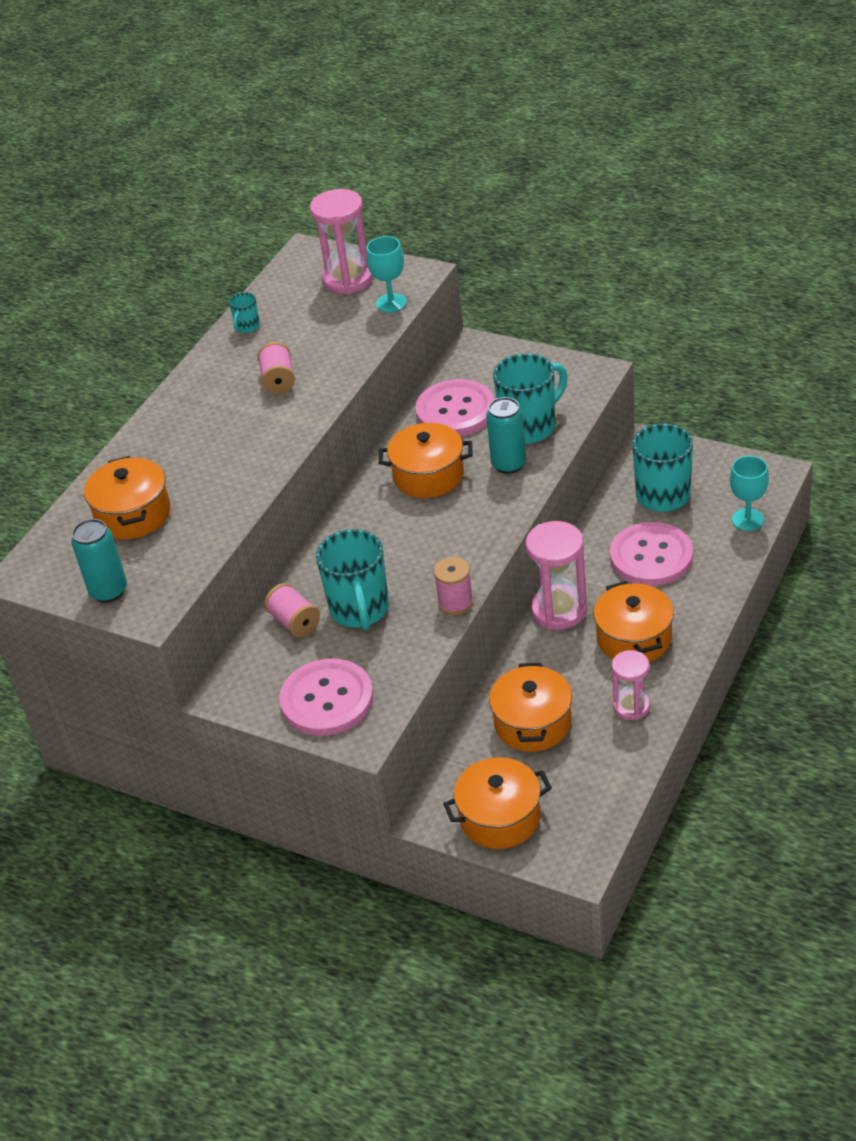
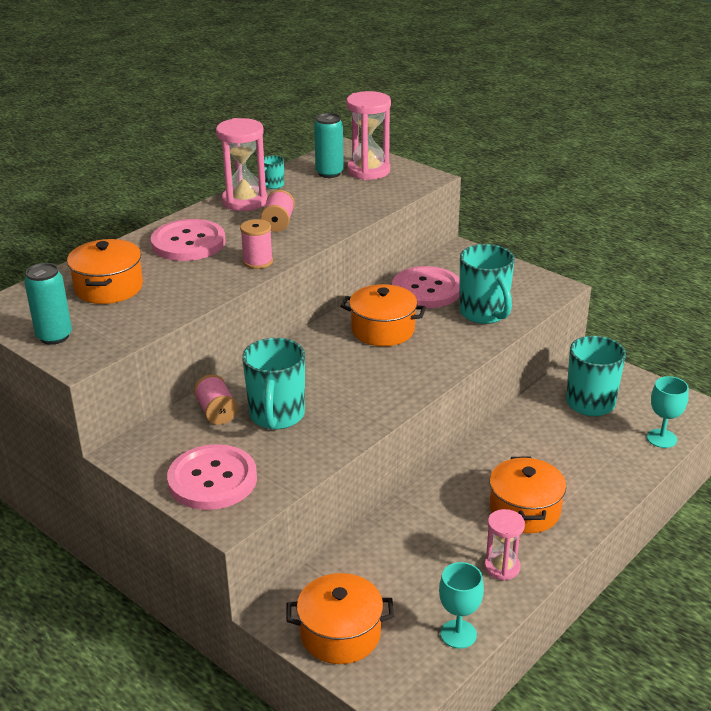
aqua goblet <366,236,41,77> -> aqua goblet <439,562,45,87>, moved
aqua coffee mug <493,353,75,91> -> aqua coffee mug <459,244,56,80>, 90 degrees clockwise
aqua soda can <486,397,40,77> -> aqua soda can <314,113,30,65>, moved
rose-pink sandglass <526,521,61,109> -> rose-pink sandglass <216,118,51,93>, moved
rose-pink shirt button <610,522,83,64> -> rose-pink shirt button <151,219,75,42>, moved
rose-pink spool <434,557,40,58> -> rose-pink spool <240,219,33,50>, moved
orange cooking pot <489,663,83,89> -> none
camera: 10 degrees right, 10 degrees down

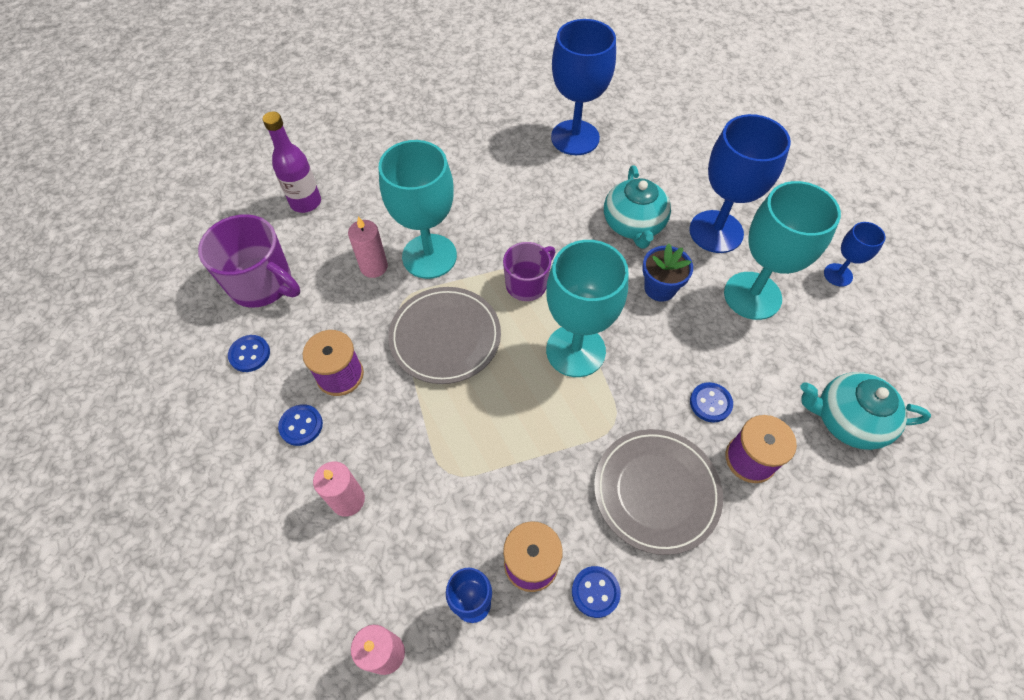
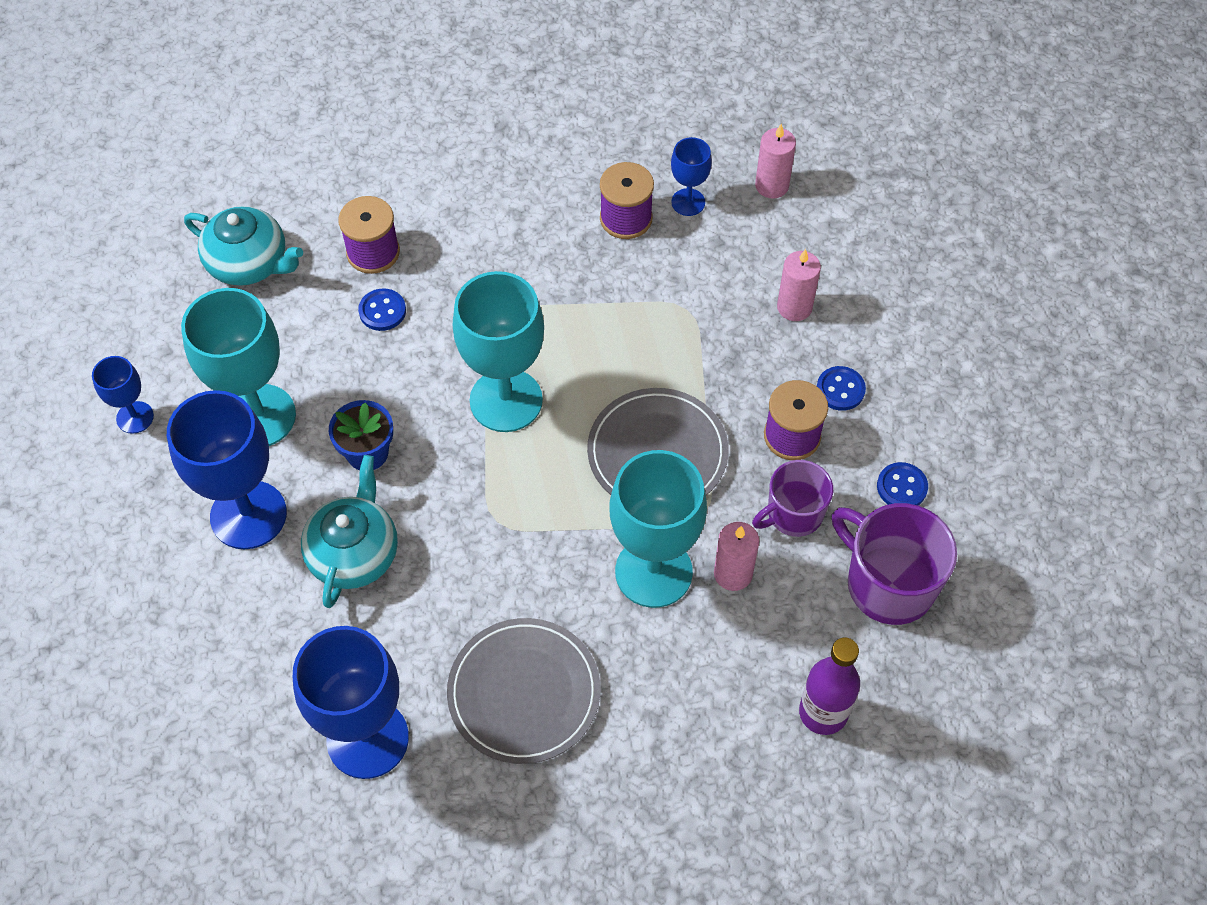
purple coffee mug <503,242,52,59> -> purple coffee mug <752,460,81,77>, moved
gray flat dish <594,429,129,126> -> gray flat dish <447,618,154,146>, moved
cobalt shirt button <572,566,49,52> -> none
camera: 165 degrees left, 0 degrees up

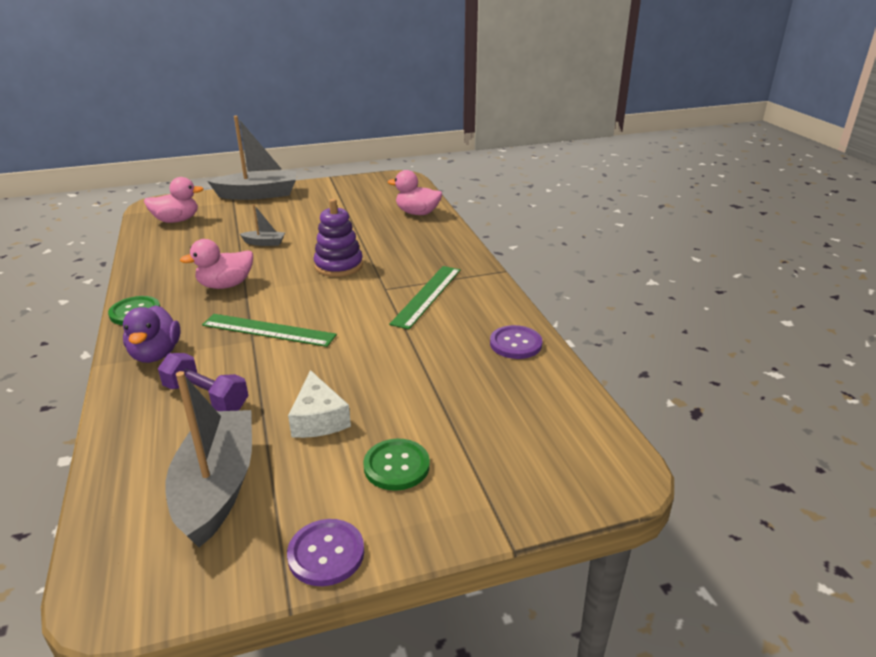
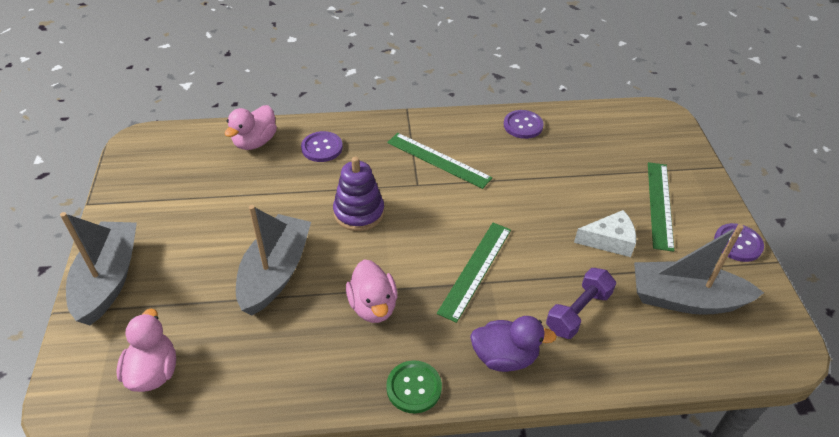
gray boat <240,204,45,42> -> gray boat <236,205,75,110>, x2.22
green shirt button <363,439,67,52> -> green straightedge <648,162,26,90>
none -> purple shirt button <301,131,42,31>
camera: 80 degrees left, 15 degrees up

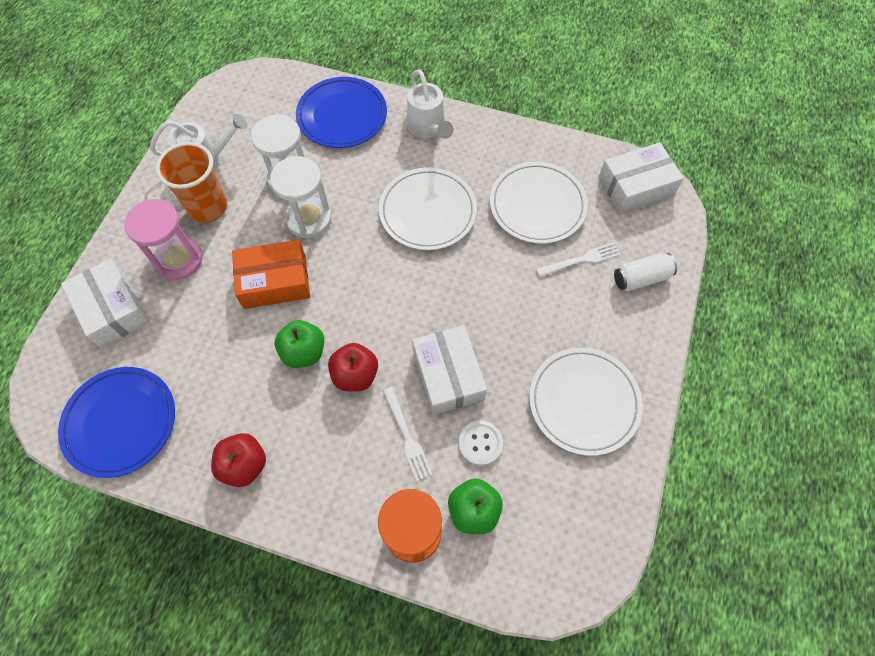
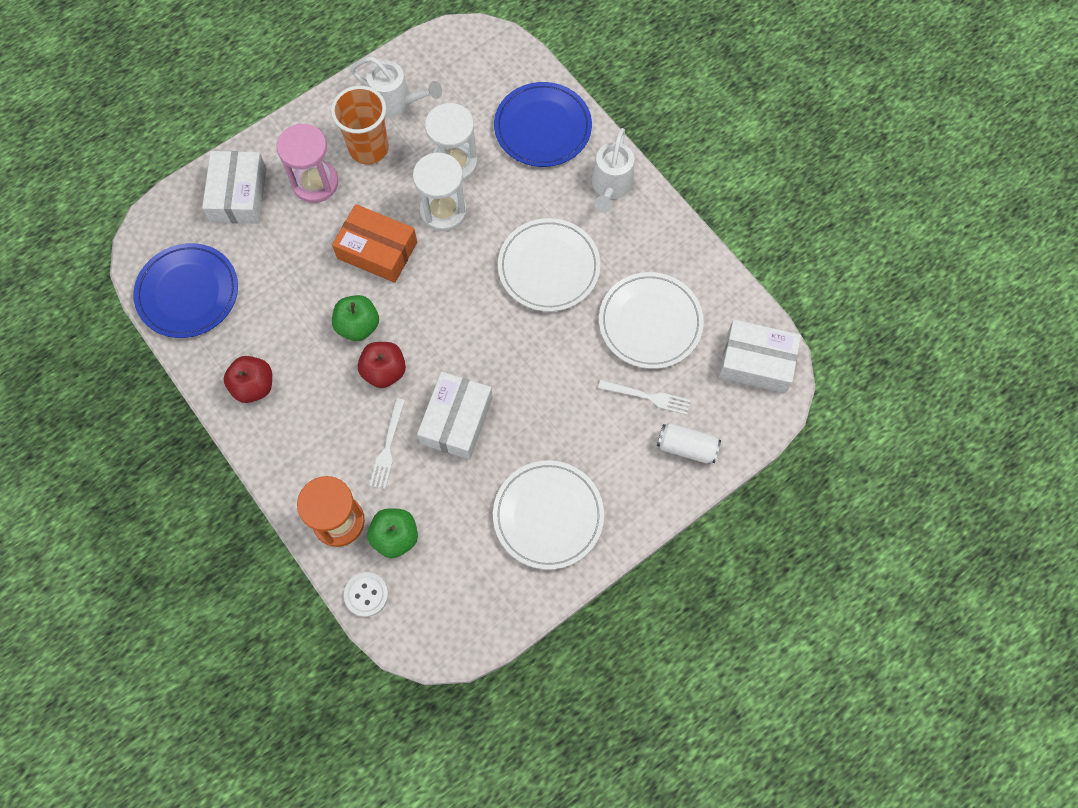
snow-white shirt button <458,421,45,45> -> snow-white shirt button <344,572,44,45>, moved
camera: 35 degrees right, 5 degrees up

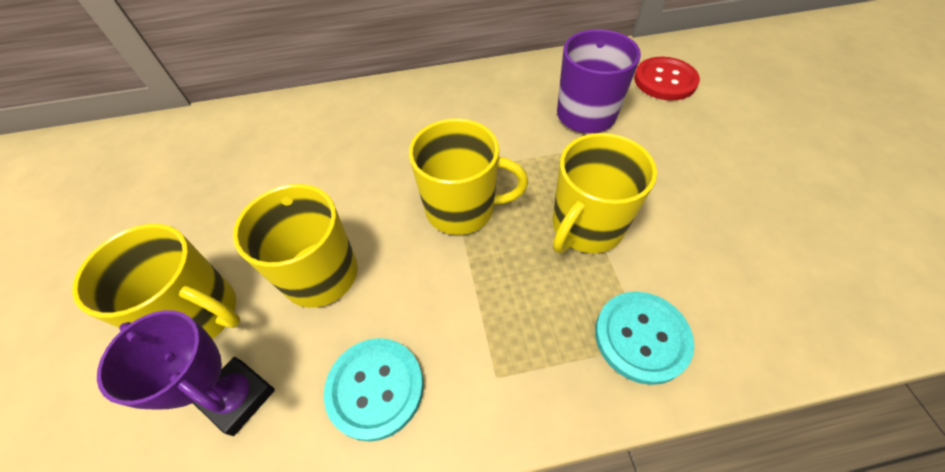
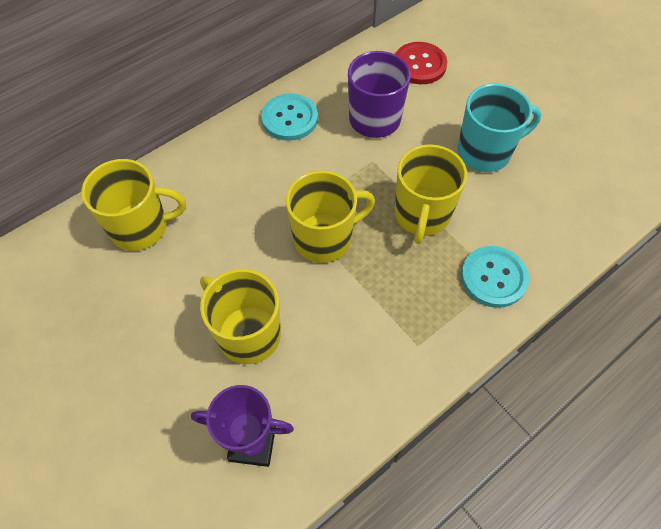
golden coffee mug <72,224,168,115> -> golden coffee mug <81,159,105,92>, moved
aqua shirt button <324,338,100,104> -> aqua shirt button <261,93,57,48>, moved
none -> aqua coffee mug <457,83,85,89>
camera: 30 degrees left, 5 degrees up

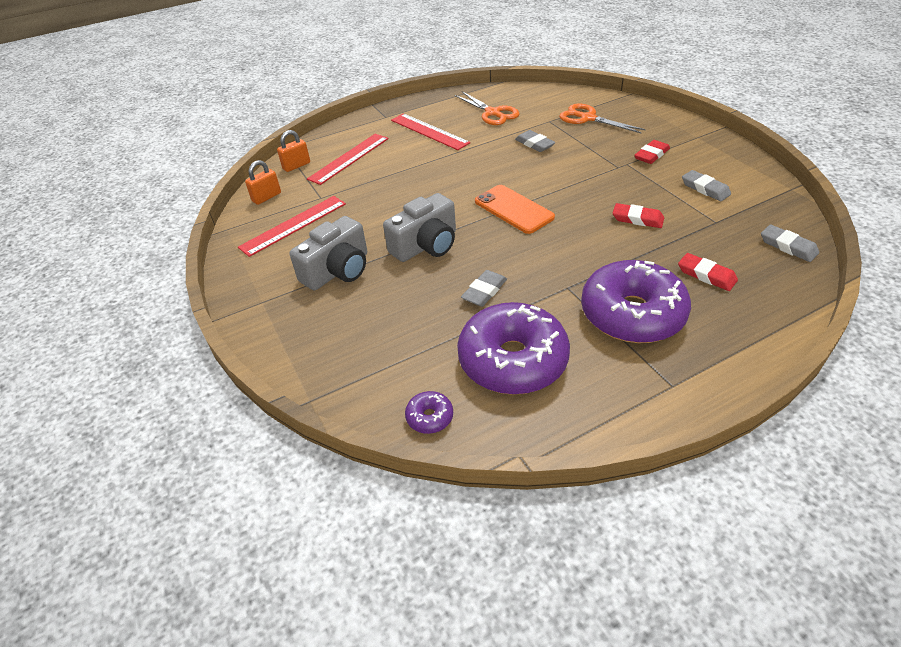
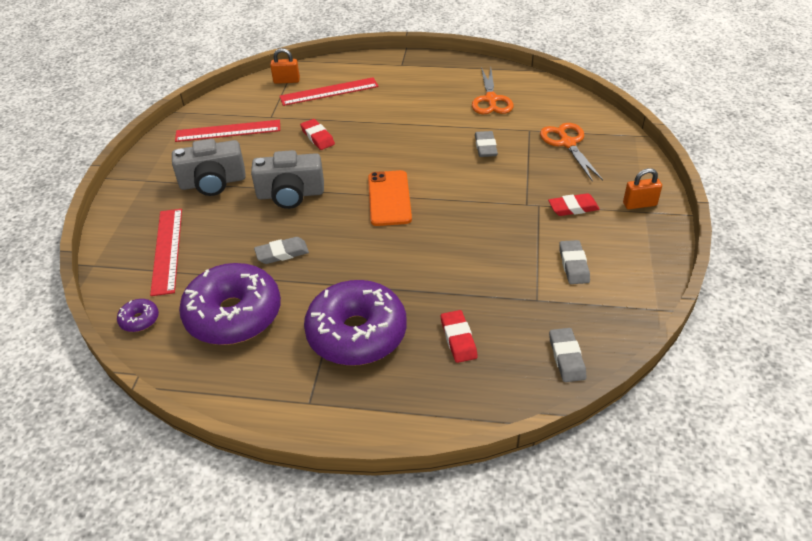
crimson straightedge <391,113,79,37> -> crimson straightedge <150,209,32,87>, moved
orange lock <245,160,36,45> -> orange lock <623,168,39,41>, moved
crimson eraser <613,203,51,25> -> crimson eraser <300,119,35,31>, moved
camera: 35 degrees right, 0 degrees up

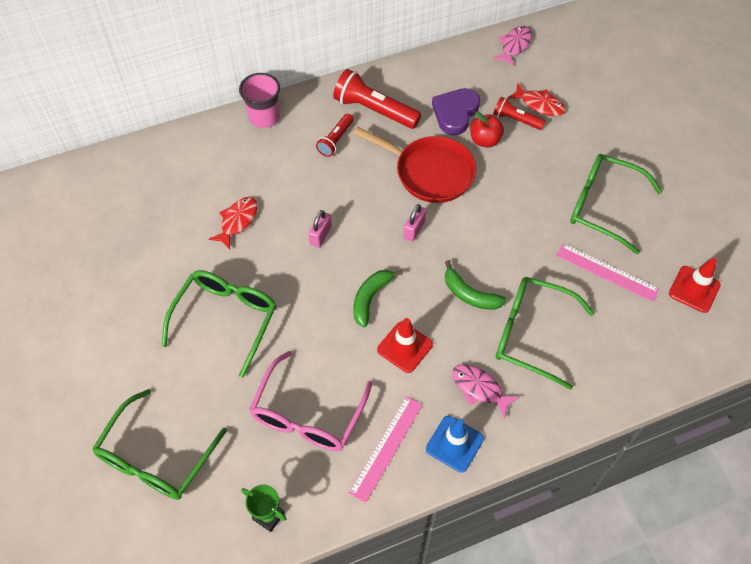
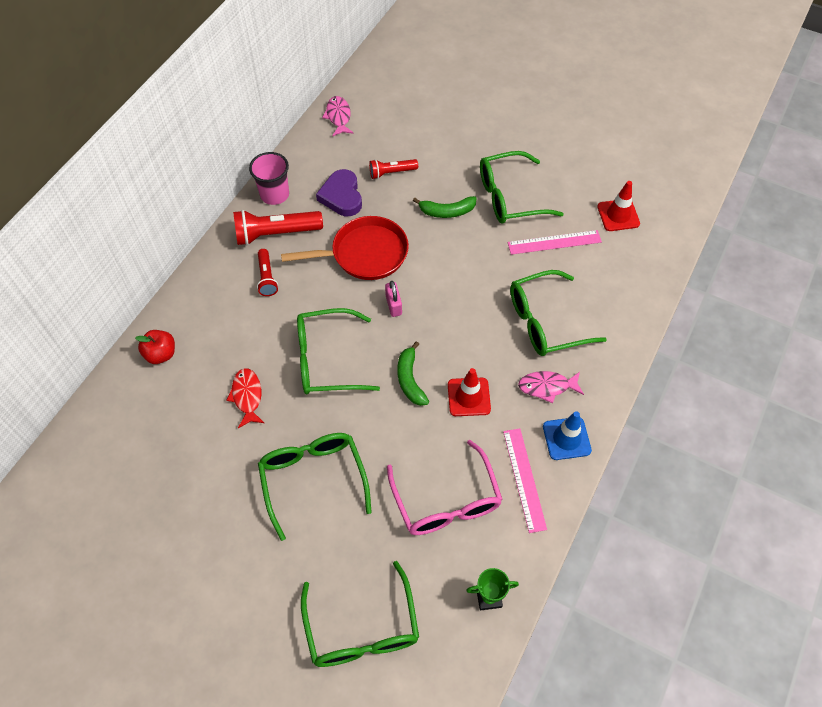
rose-pink cup <239,73,41,55> -> rose-pink cup <249,152,40,53>, moved
crimson fish <507,83,59,33> -> none
crimson toy apple <470,112,34,36> -> crimson toy apple <135,330,40,34>, moved
rose-pink lock <308,210,24,38> -> green eyeglasses <297,308,83,86>
green banana fruit <445,260,62,50> -> green banana fruit <413,196,63,22>, moved
camera: 40 degrees left, 0 degrees up

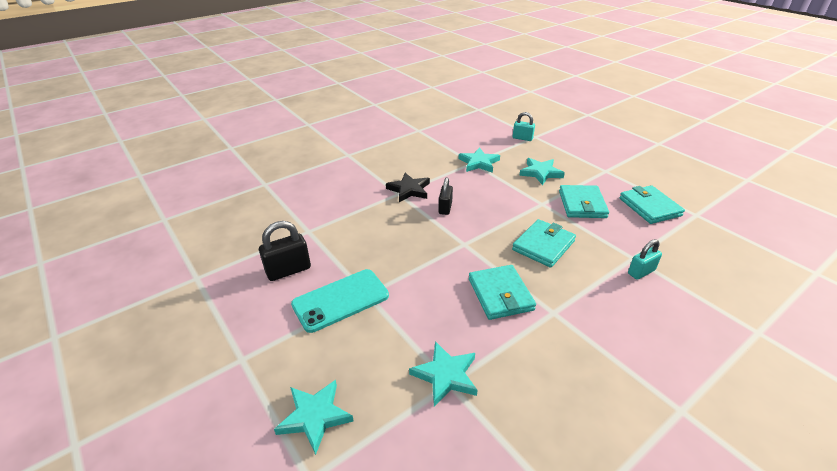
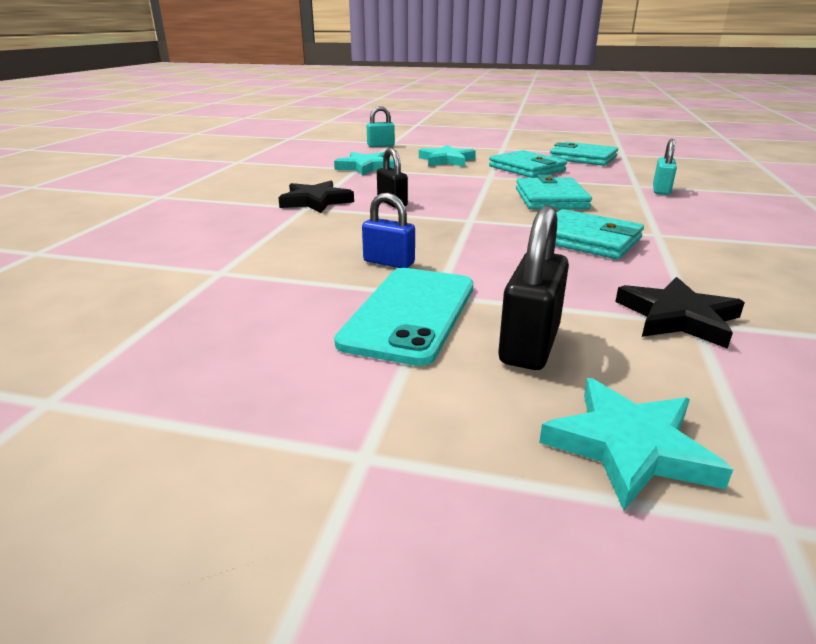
jet-black lock <259,221,52,60> -> jet-black lock <498,205,71,165>, moved
aqua five-pointed star <409,341,68,65> -> jet-black five-pointed star <615,277,130,72>
none -> cobalt lock <362,193,53,75>
camera: 40 degrees left, 10 degrees down

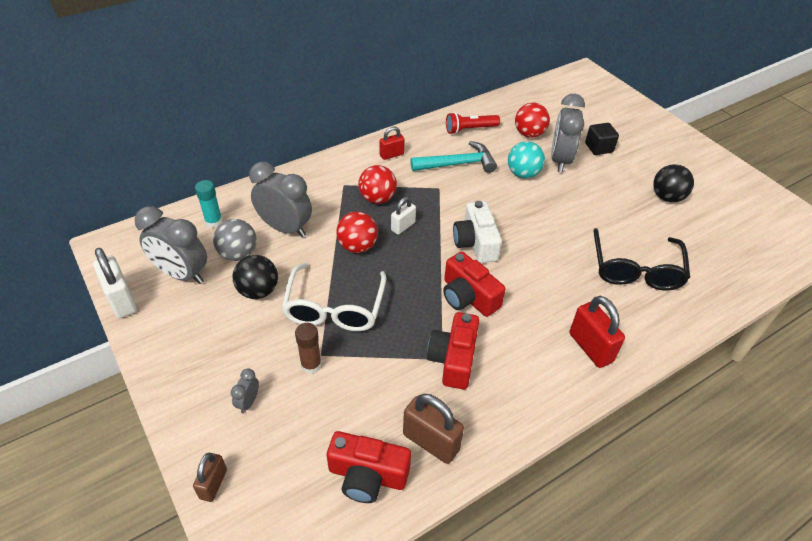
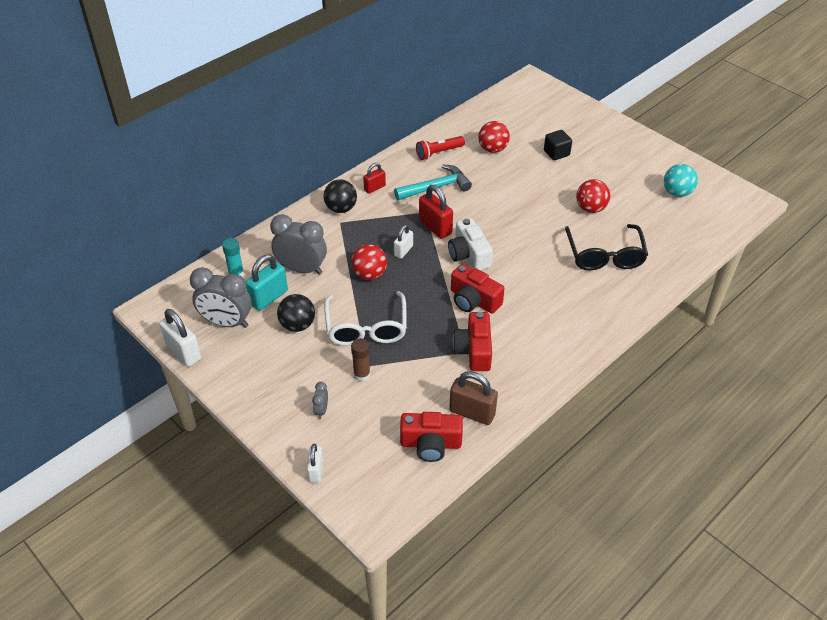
gray alarm clock <551,94,34,78> -> none
aqua play ball <508,141,37,37> -> aqua play ball <664,164,34,33>, moved
jet-black play ball <653,164,41,38> -> jet-black play ball <323,180,34,33>, moved
crimson play ball <358,165,39,39> -> crimson play ball <576,179,34,34>, moved
gray play ball <213,219,44,42> -> aqua lock <246,254,42,57>
crimson lock <570,296,55,72> -> crimson lock <419,185,34,54>, moved
brown lock <193,453,34,49> -> snow-white lock <307,444,16,39>
camera: 10 degrees left, 0 degrees up

